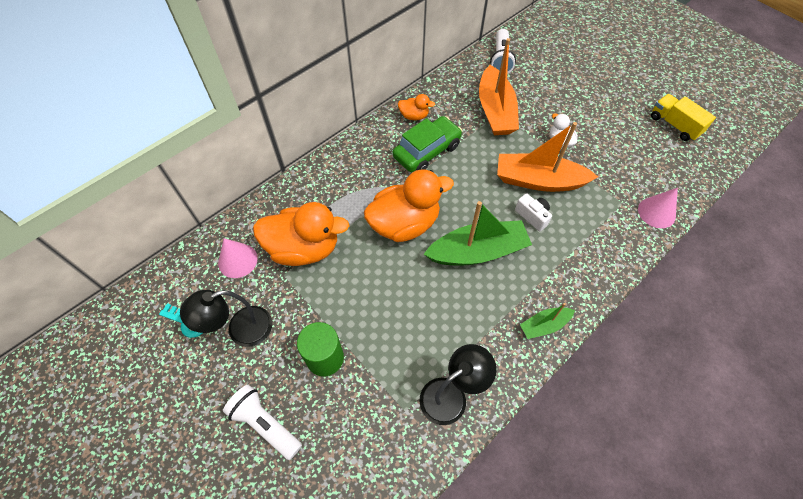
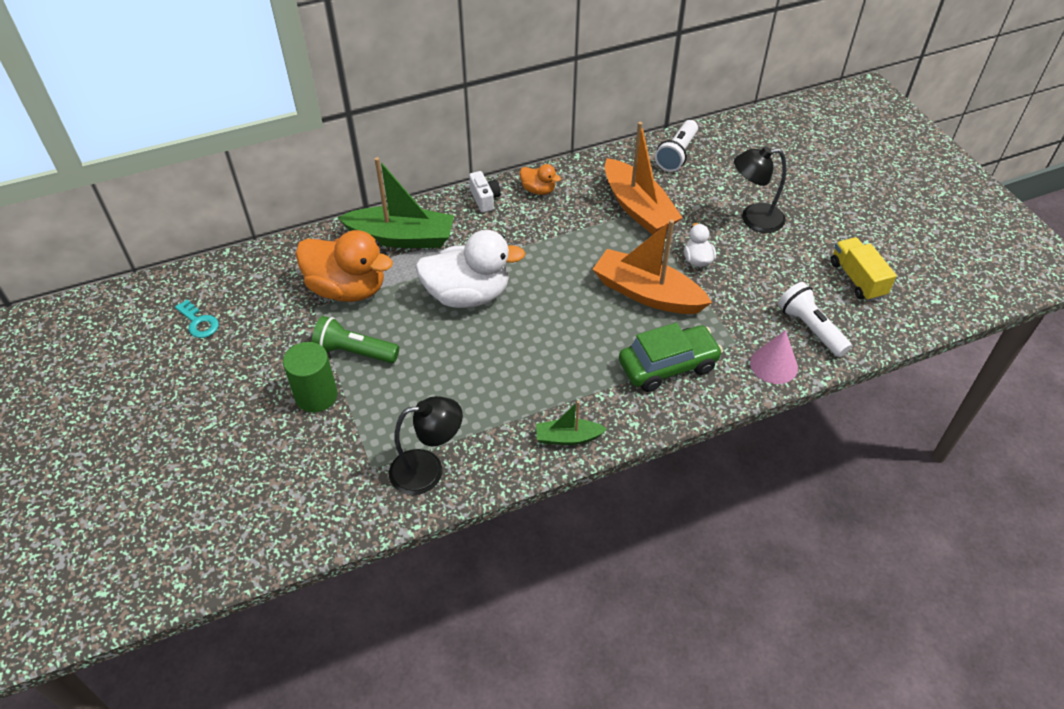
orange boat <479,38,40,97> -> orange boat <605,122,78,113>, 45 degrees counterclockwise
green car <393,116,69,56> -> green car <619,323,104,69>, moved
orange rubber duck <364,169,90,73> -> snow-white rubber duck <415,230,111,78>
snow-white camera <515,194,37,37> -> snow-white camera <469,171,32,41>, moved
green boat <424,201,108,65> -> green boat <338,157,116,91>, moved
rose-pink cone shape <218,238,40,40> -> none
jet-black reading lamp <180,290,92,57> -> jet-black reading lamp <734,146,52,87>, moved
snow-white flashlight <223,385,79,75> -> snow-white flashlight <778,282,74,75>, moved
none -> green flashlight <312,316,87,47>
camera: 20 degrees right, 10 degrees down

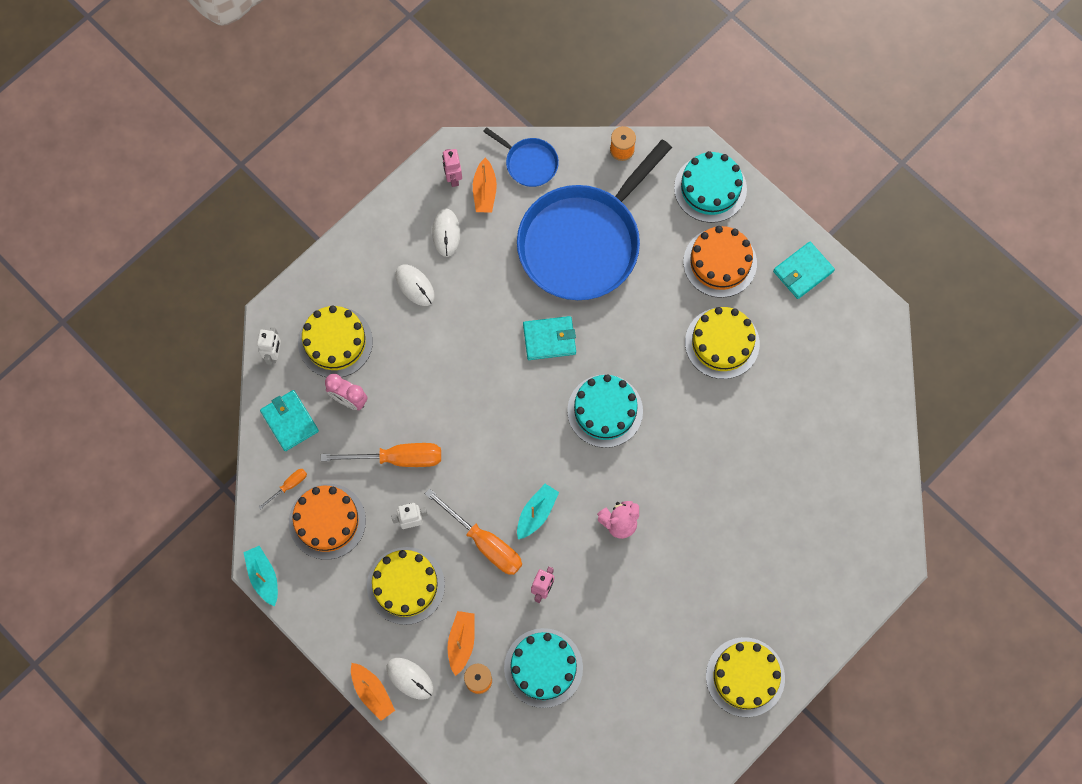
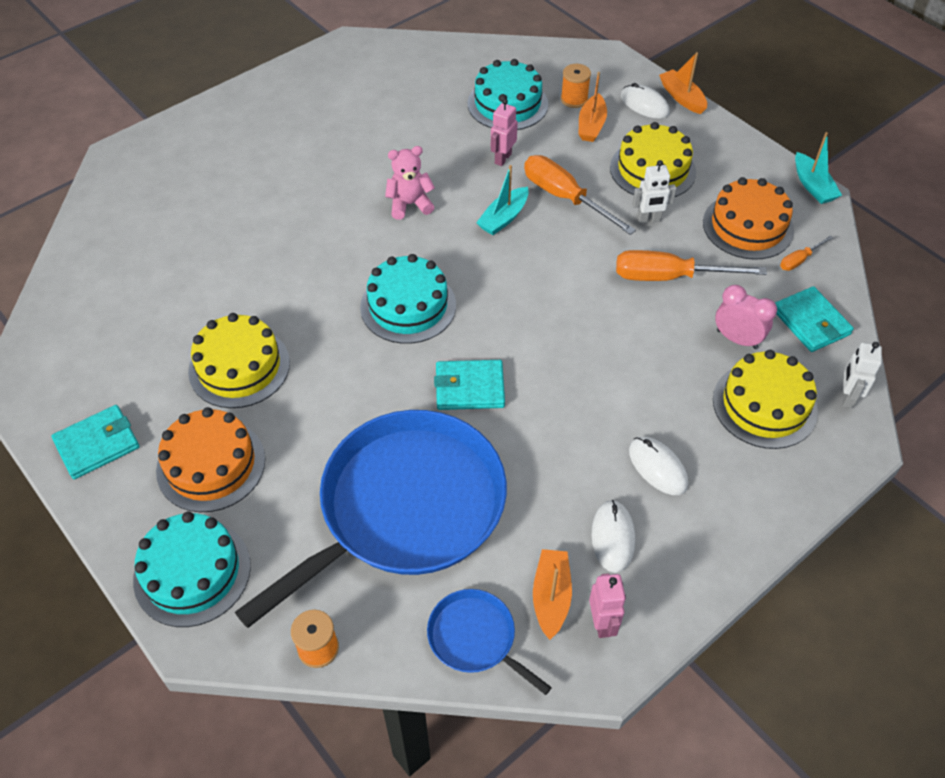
golden cake <706,637,79,80> -> none
camera: 175 degrees left, 20 degrees down

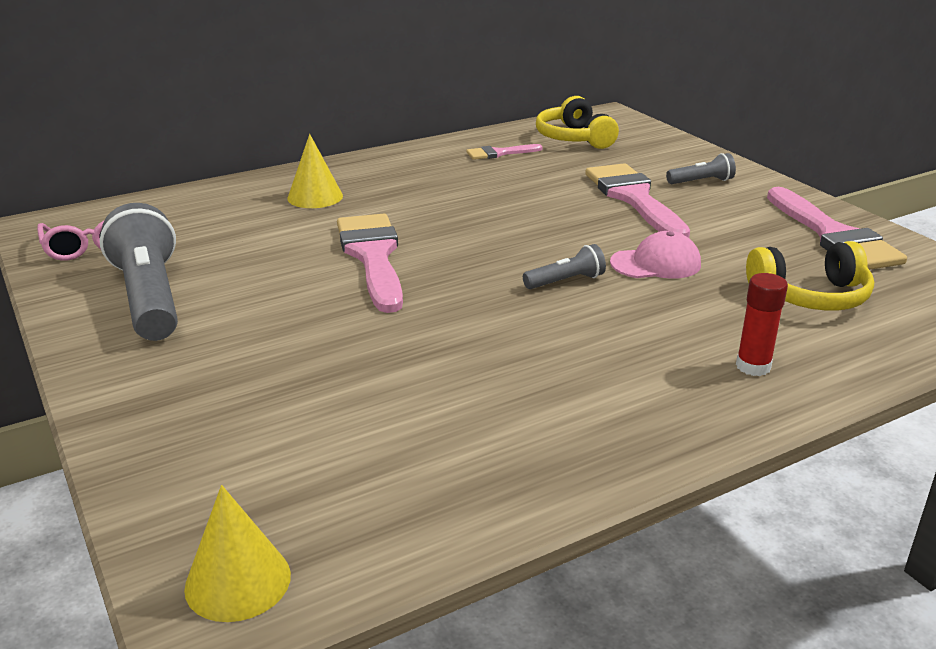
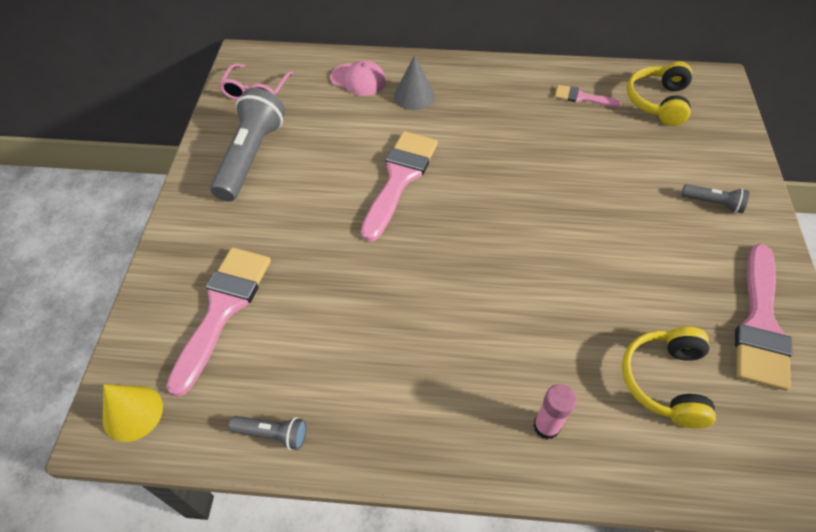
golden cone shape <288,134,55,74> -> gray cone shape <394,55,41,55>
rose-pink paintbrush <585,163,105,75> -> rose-pink paintbrush <166,248,105,149>, moved
rose-pink peaked cap <610,231,91,48> -> rose-pink peaked cap <330,60,56,36>, moved
golden headphones <746,241,128,70> -> golden headphones <622,327,94,101>, 75 degrees clockwise
gray flashlight <523,244,83,45> -> gray flashlight <228,416,79,34>, moved
crimson glue stick <736,273,52,103> -> rose-pink glue stick <533,384,44,56>
camera: 35 degrees right, 25 degrees up

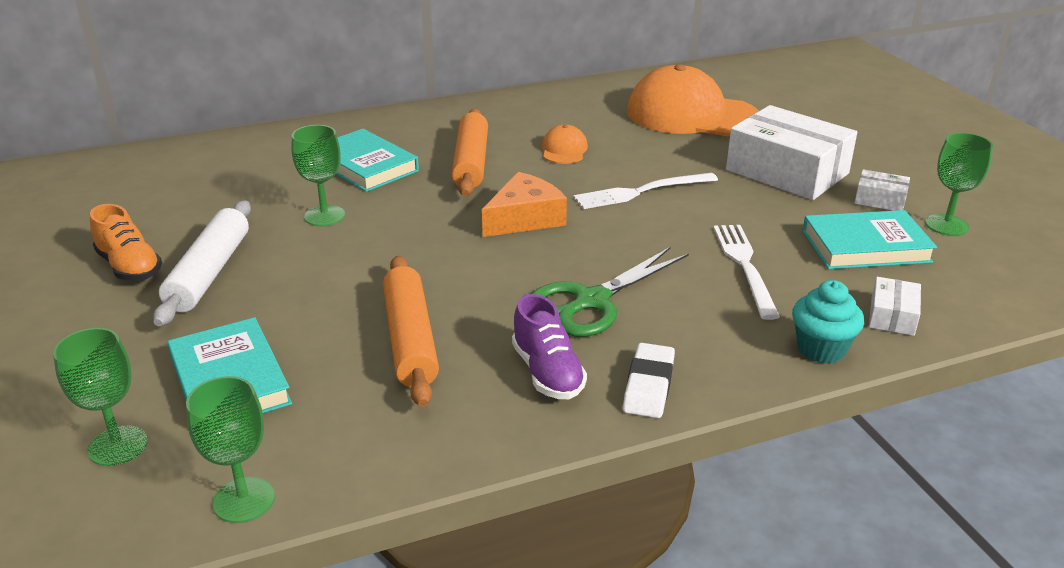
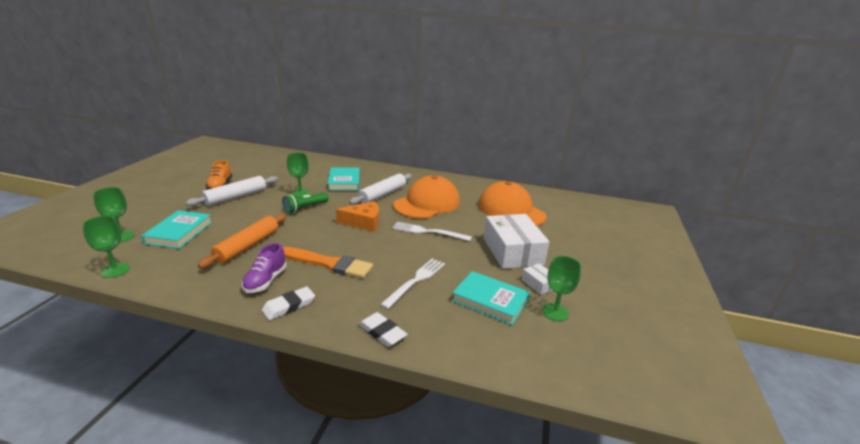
orange dough roller <452,109,36,87> -> snow-white dough roller <349,174,63,31>
orange peaked cap <542,125,46,39> -> orange peaked cap <393,176,67,43>, x2.29
green pair of scissors <532,247,157,90> -> orange paintbrush <283,247,90,31>
snow-white parcel <869,277,52,59> -> none
aqua muffin <792,280,72,84> -> snow-white eraser <359,312,49,35>
none -> green flashlight <282,192,47,22>
camera: 35 degrees right, 5 degrees down

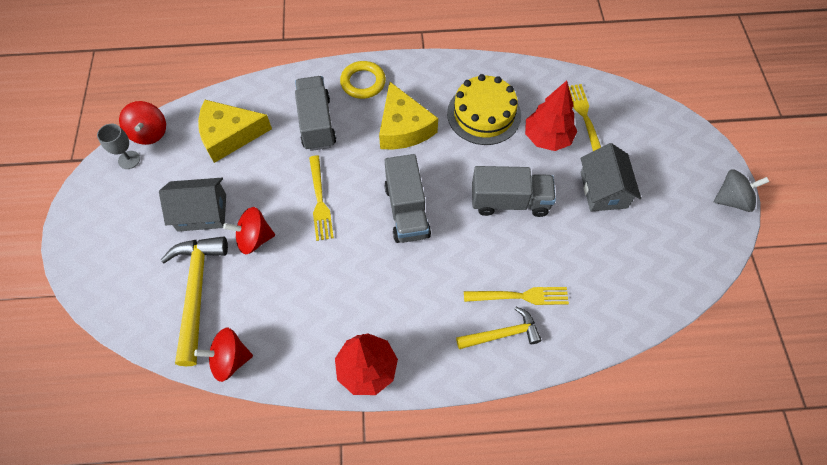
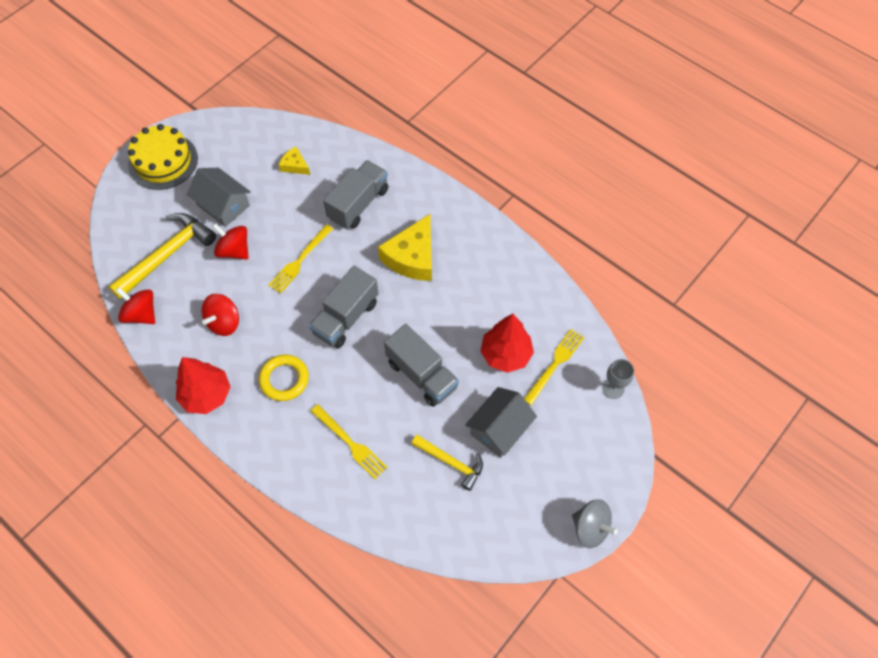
golden ring <340,61,46,38> -> golden ring <259,355,50,46>, moved
golden cake <447,74,74,71> -> golden cake <128,124,70,66>, moved
golden piece of cheese <198,100,74,63> -> golden piece of cheese <279,147,31,28>, x0.50
crimson whirligig <119,101,47,44> -> crimson whirligig <201,294,38,42>, moved
gray goblet <97,124,43,45> -> gray goblet <602,359,32,40>, moved
golden claw hammer <456,307,85,42> -> golden claw hammer <411,435,72,56>, moved
camera: 45 degrees right, 0 degrees up

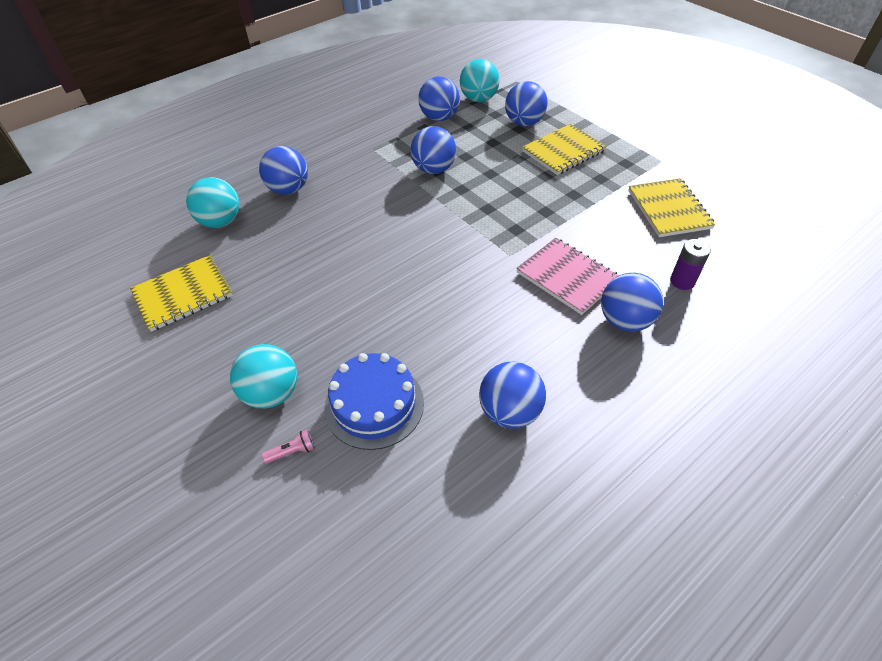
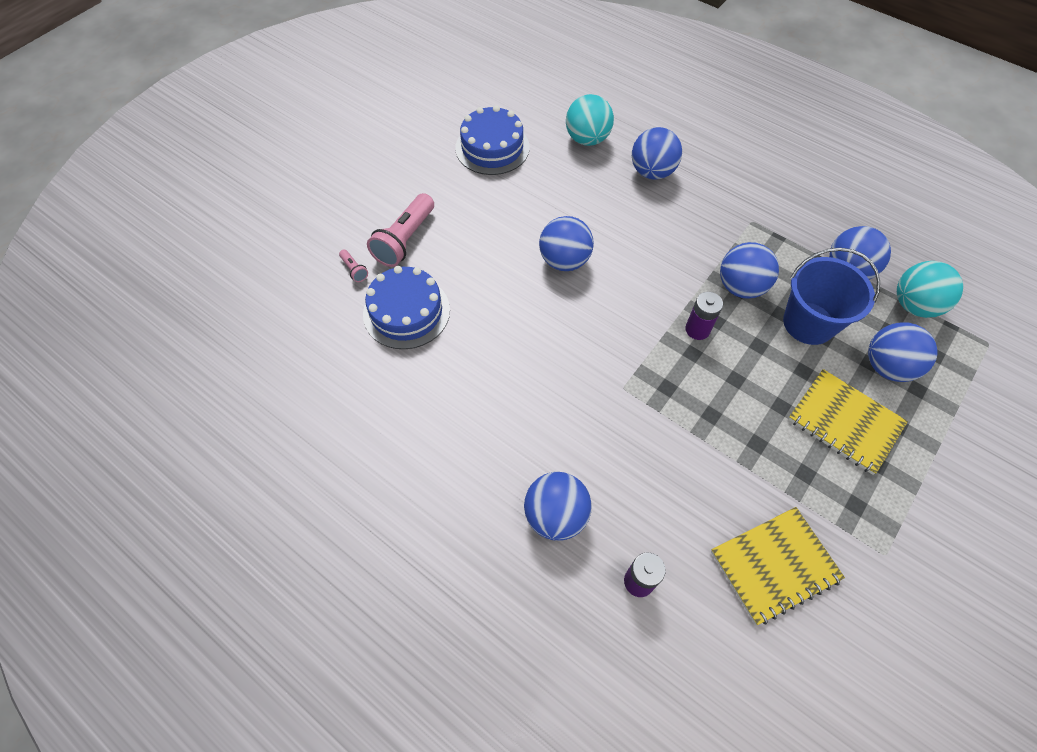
rose-pink notepad <516,238,103,77> -> none
golden notepad <130,255,103,77> -> cobalt cake <455,105,75,70>
aqua play ball <230,344,67,64> -> rose-pink flashlight <367,193,67,74>
cobalt play ball <479,362,67,67> -> cobalt play ball <539,216,55,55>, moved
none -> cobalt pail <783,248,97,97>
none -> purple power cell <685,292,38,48>
camera: 75 degrees right, 10 degrees up

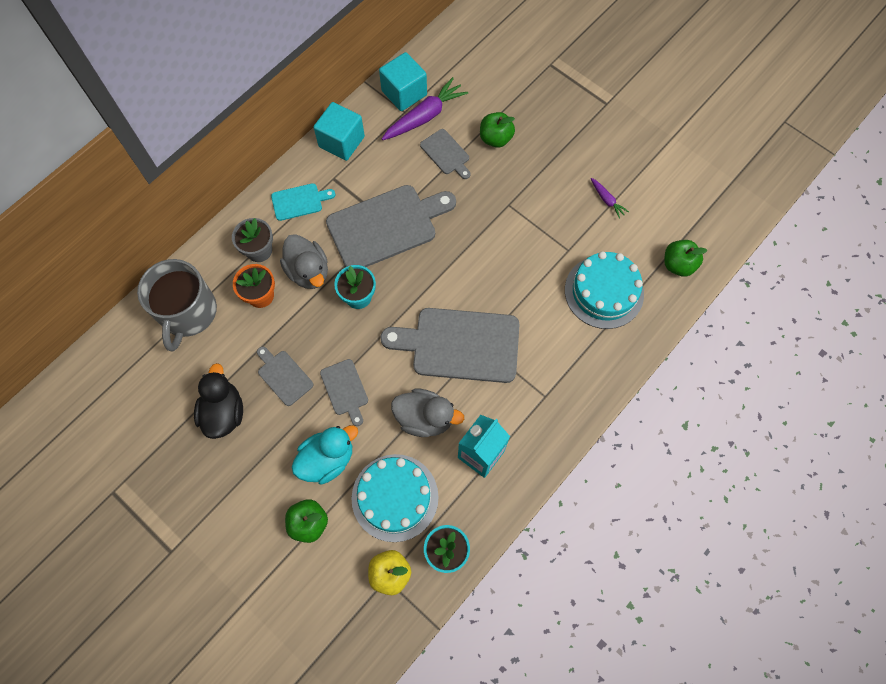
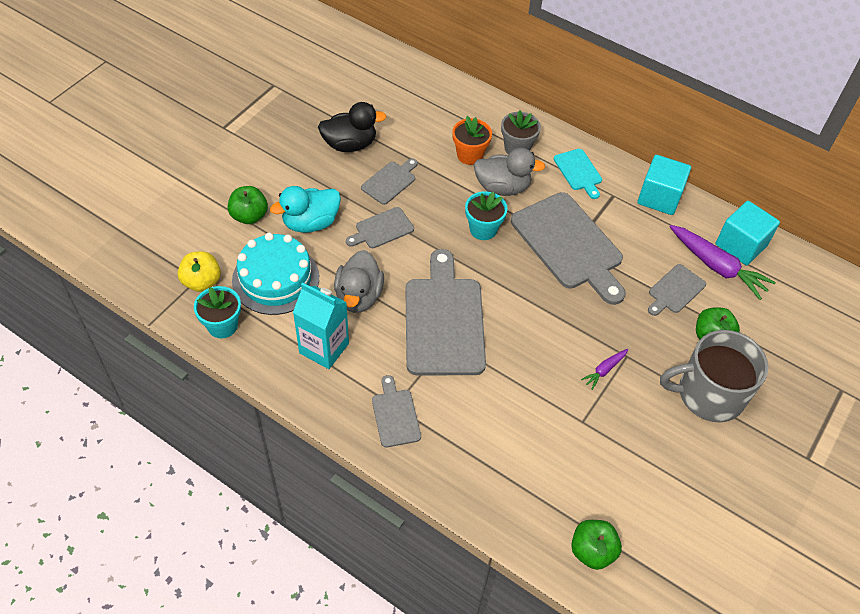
purple root vegetable <591,178,38,41> -> purple root vegetable <581,349,47,41>, moved
gray rubber duck <280,234,48,55> -> gray rubber duck <474,148,71,48>, 135 degrees counterclockwise
aqua cake <565,251,79,78> -> none
gray coffee mug <137,259,80,92> -> gray coffee mug <660,330,108,92>, moved
aqua rubber duck <291,425,67,60> -> aqua rubber duck <270,186,71,47>, 105 degrees clockwise
none -> gray bread board <372,375,49,72>
camera: 80 degrees right, 15 degrees down

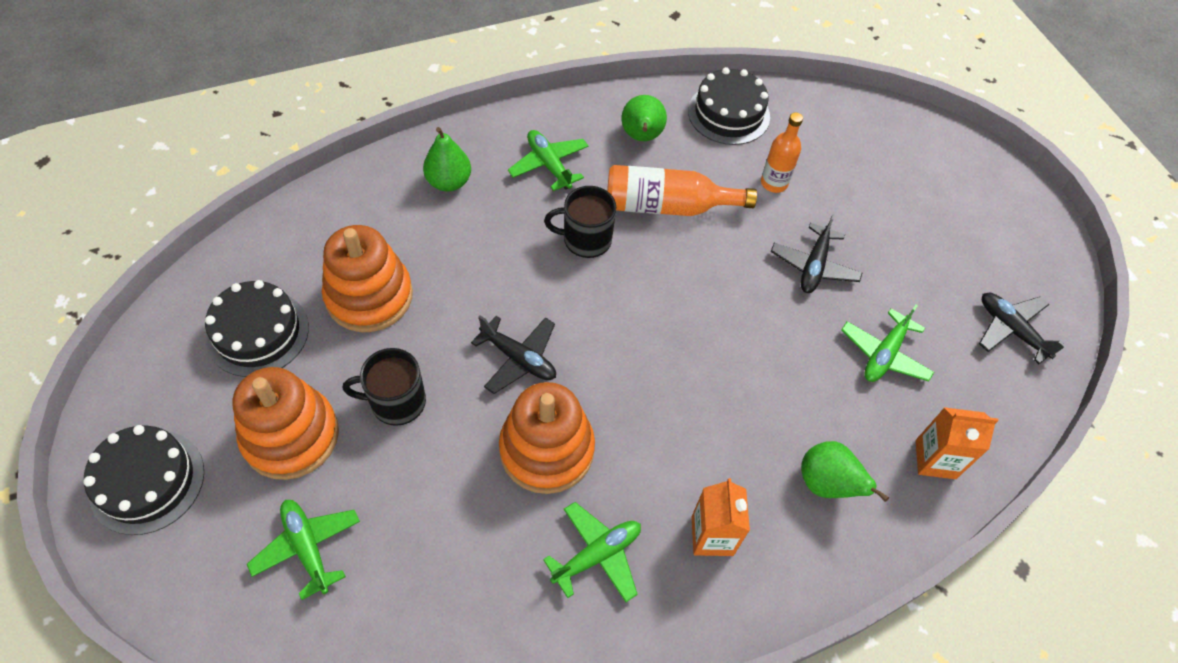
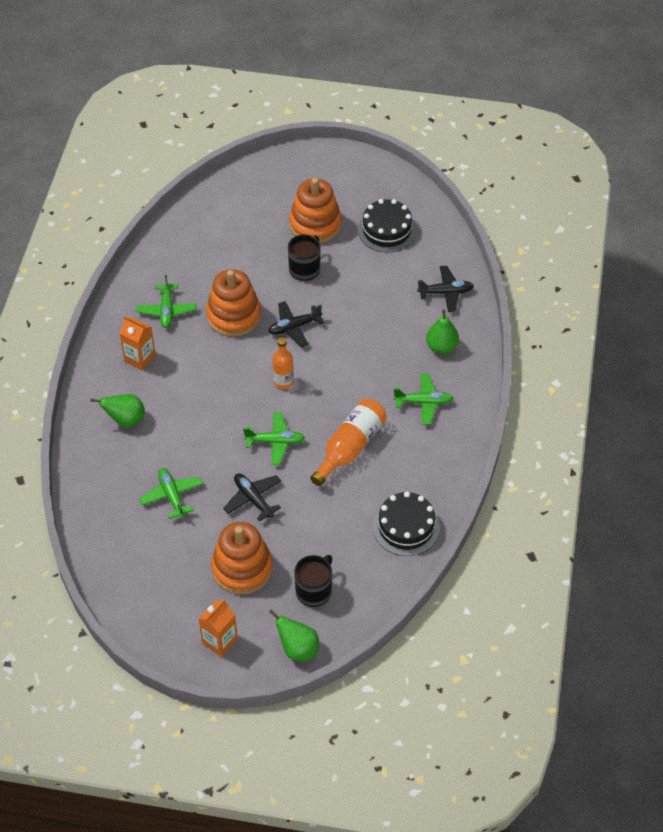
green pear <622,95,45,46> -> green pear <269,609,50,53>, moved
orange drink bottle <761,112,42,81> -> orange drink bottle <272,337,22,52>, moved
jet-black coffee mug <544,186,72,72> -> jet-black coffee mug <294,555,38,52>, moved
orange stacking toy <322,225,91,107> -> orange stacking toy <211,522,62,72>, moved
jet-black aeroplane <979,293,86,71> -> jet-black aeroplane <417,266,57,46>, moved
orange milk carton <916,407,82,72> -> orange milk carton <199,599,39,58>, moved
jet-black cake <83,425,121,110> -> none
green aeroplane <247,500,113,100> -> green aeroplane <243,412,62,53>, moved
camera: 125 degrees right, 5 degrees down

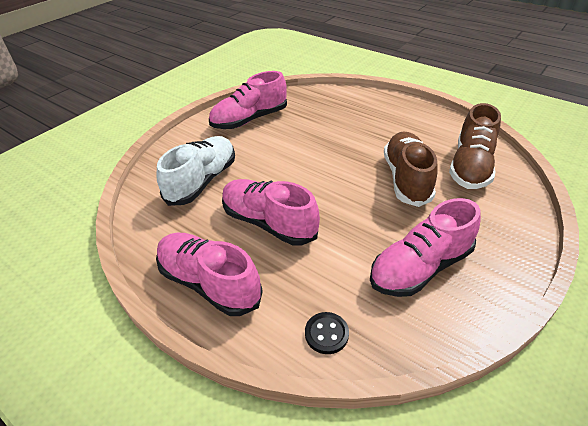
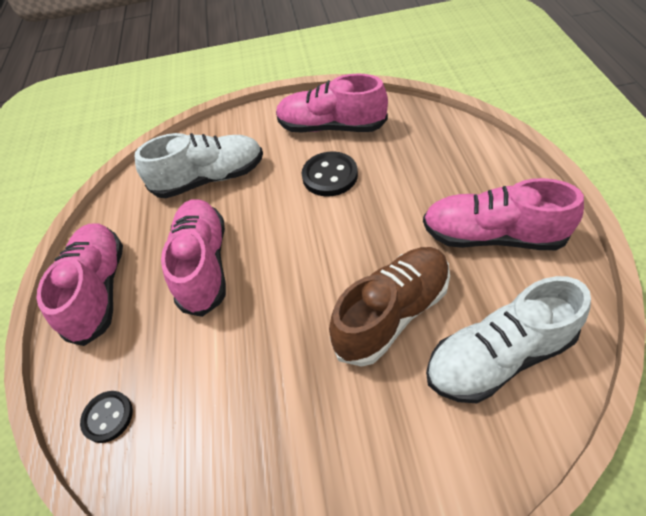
brown lace-up shoe <449,103,52,86> -> snow-white lace-up shoe <426,276,165,127>
rose-pink lace-up shoe <370,198,111,99> -> rose-pink lace-up shoe <423,178,161,72>, moved
none -> jet-black shirt button <302,151,56,46>
camera: 50 degrees right, 10 degrees up

